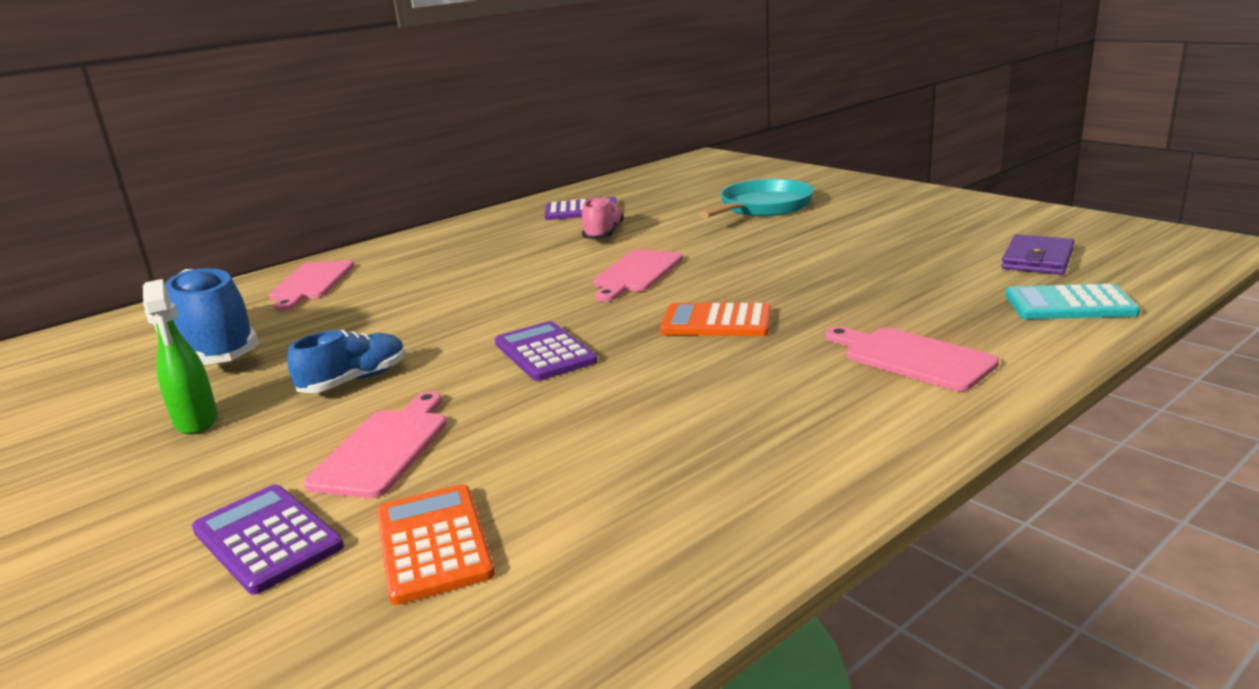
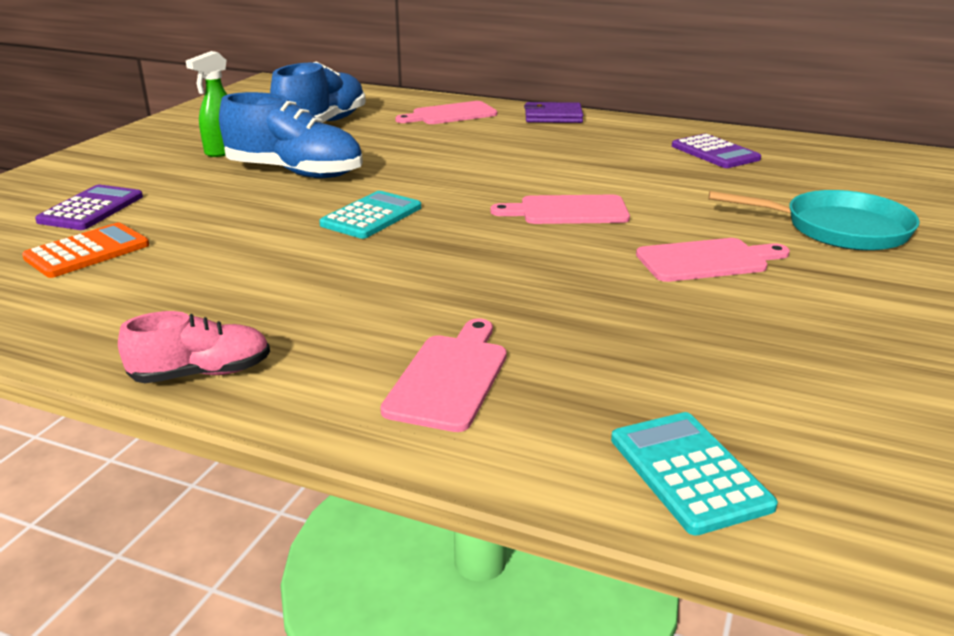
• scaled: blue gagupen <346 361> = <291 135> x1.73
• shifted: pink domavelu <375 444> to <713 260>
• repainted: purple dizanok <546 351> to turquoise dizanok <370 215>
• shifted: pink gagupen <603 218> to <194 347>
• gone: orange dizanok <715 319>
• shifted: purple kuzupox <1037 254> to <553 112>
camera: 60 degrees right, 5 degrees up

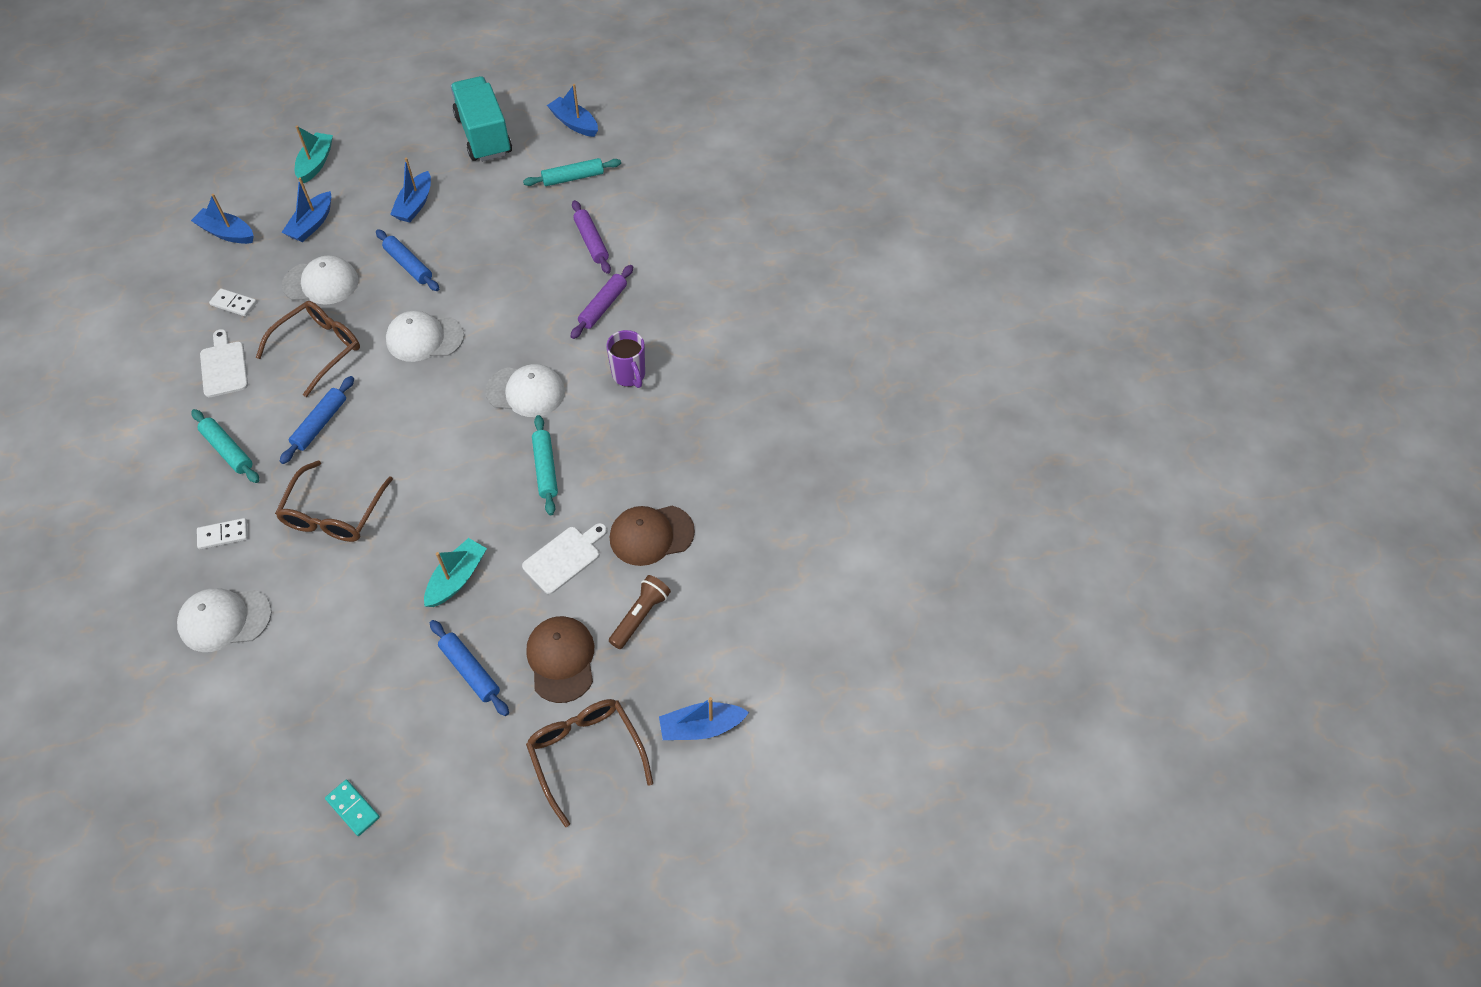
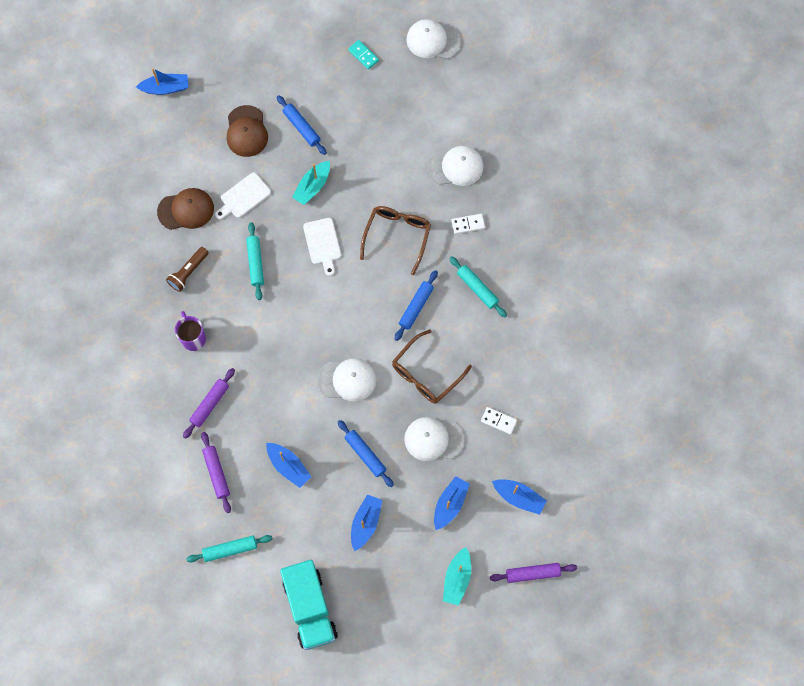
• shifted: white domavelu <224 363> to <322 247>
• shifted: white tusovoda <525 390> to <433 39>
• gone: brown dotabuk <589 763>
• shifted: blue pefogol <572 110> to <288 465>
• shifted: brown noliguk <640 612> to <187 269>
• new: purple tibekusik <533 573>
camera: 175 degrees left, 15 degrees up

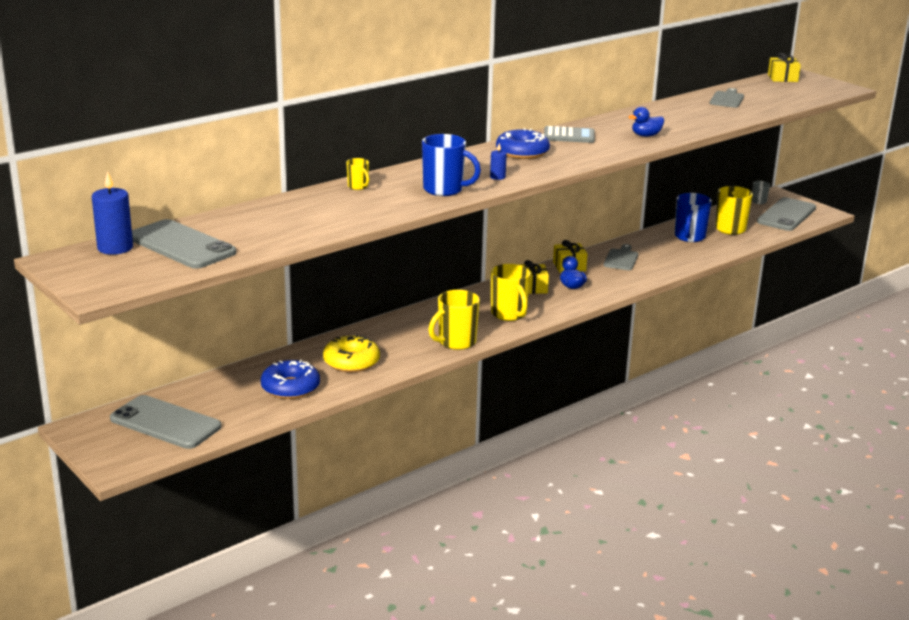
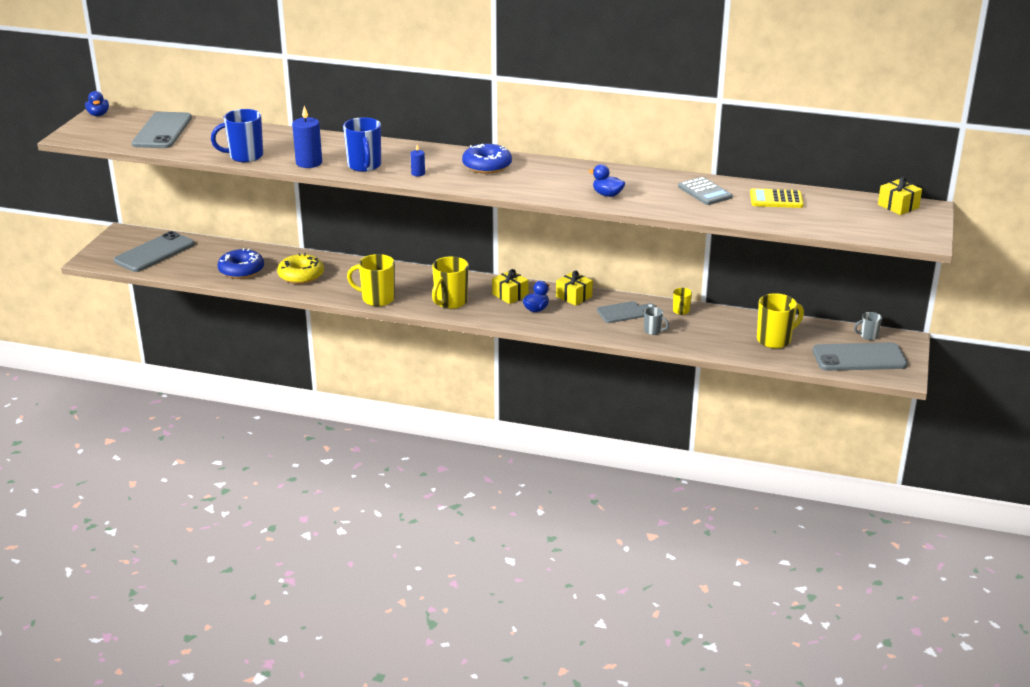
• shifted: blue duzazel <112 213> to <307 137>
• rotated: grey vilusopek <166 422> = <154 251> 45 degrees clockwise
• shifted: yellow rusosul <357 174> to <682 301>
• shifted: grey dizanok <569 134> to <705 191>
• shifted: blue rusosul <693 217> to <237 135>
• swapped: grey domavelu <727 98> to yellow dizanok <777 198>
• new: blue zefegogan <97 103>
• new: grey rusosul <656 321>
camera: 55 degrees right, 5 degrees up

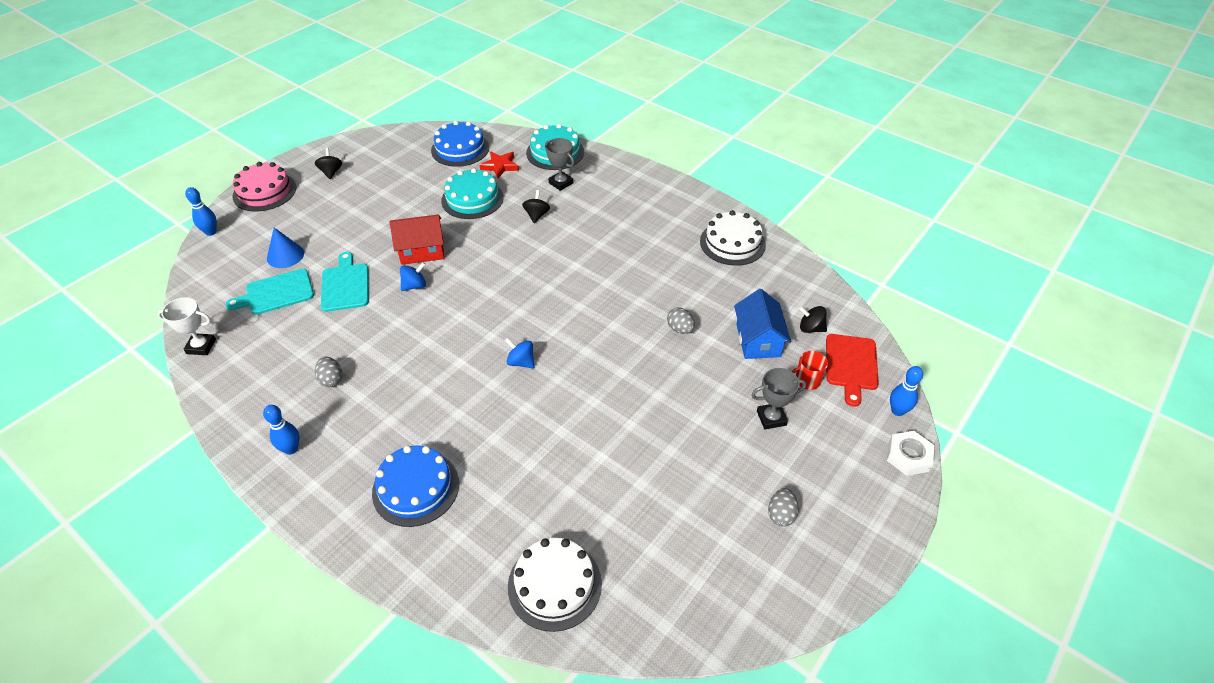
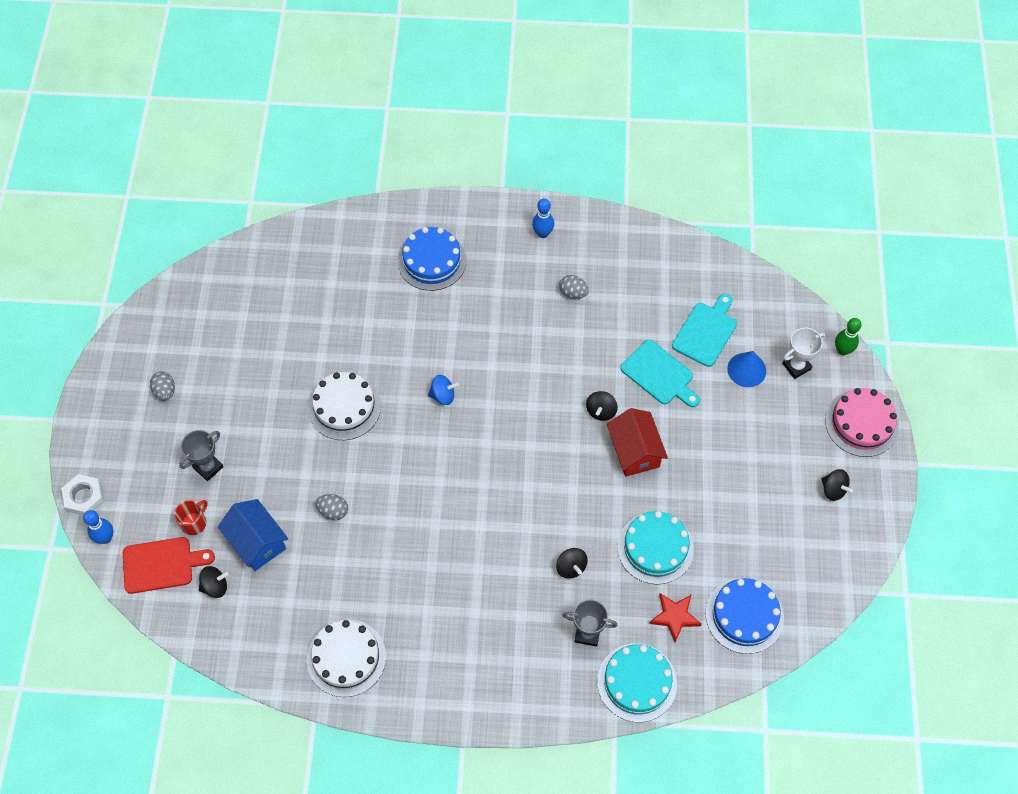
• shifted: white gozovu <186 326> to <803 353>
• repainted: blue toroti <201 211> to green toroti <848 336>
• rotated: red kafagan <417 240> = <637 442> 60 degrees counterclockwise
• repainted: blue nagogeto <413 276> to black nagogeto <602 406>
• shifted: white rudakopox <555 585> to <344 406>
• rotated: red domavelu <852 370> = <169 565> 105 degrees clockwise
camera: 145 degrees right, 15 degrees up

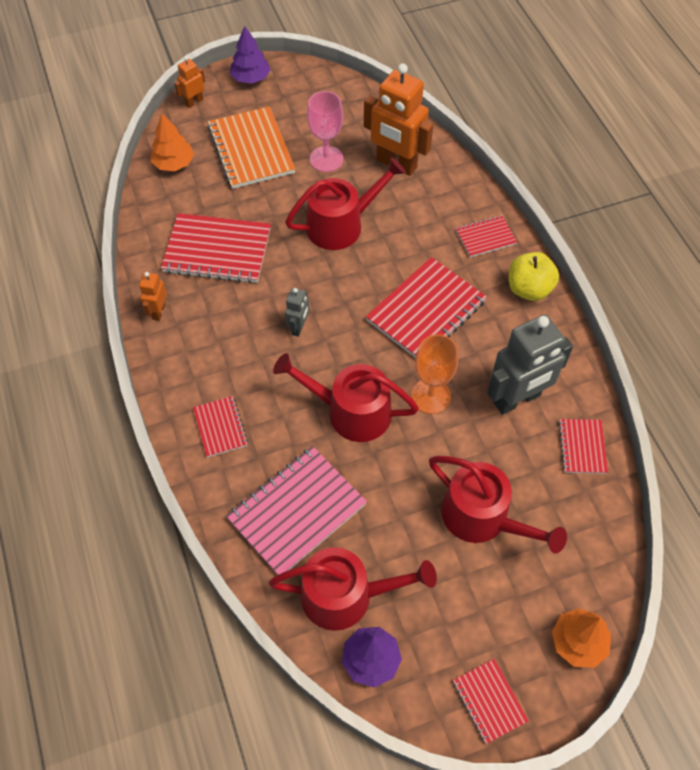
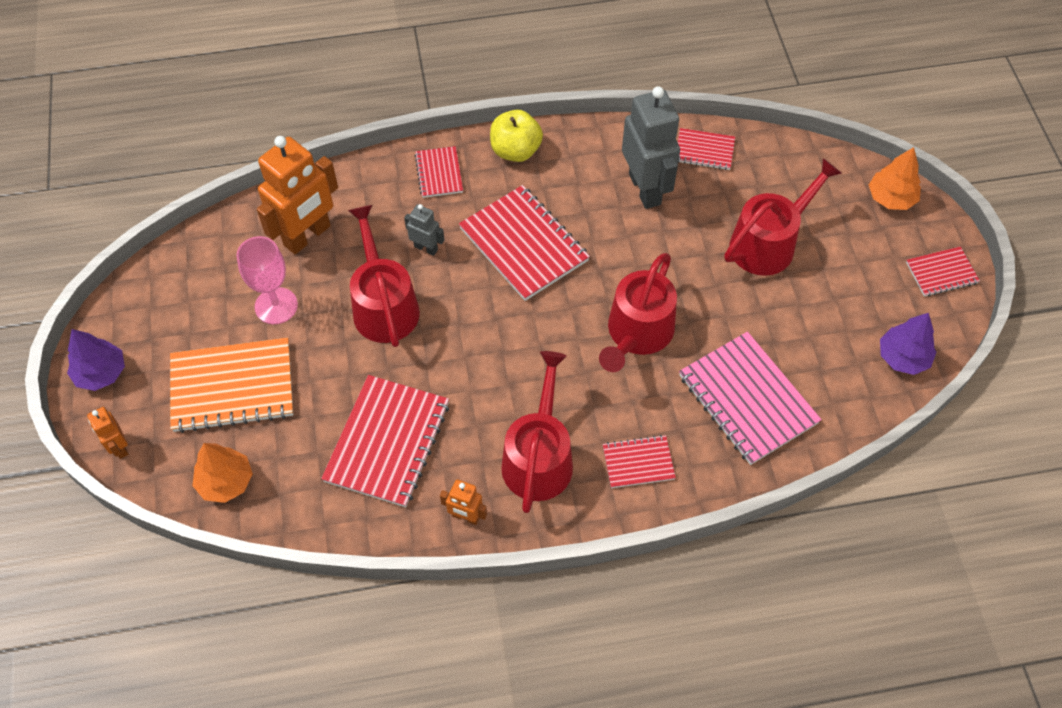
• shifted: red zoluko <353 589> to <537 432>
• shifted: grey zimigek <297 312> to <424 230>
• gone: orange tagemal <434 374>
camera: 80 degrees left, 0 degrees up

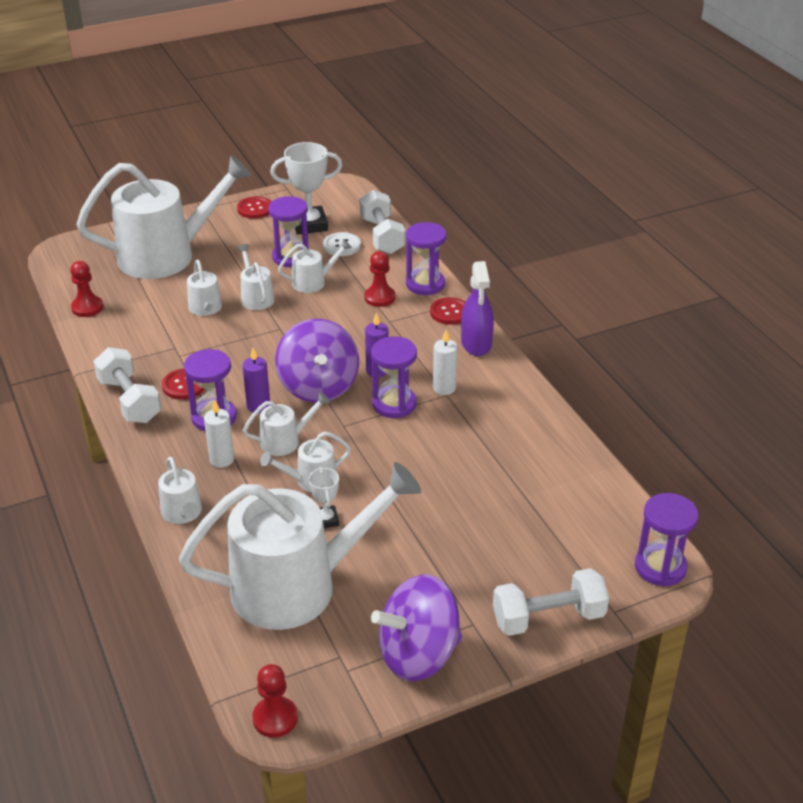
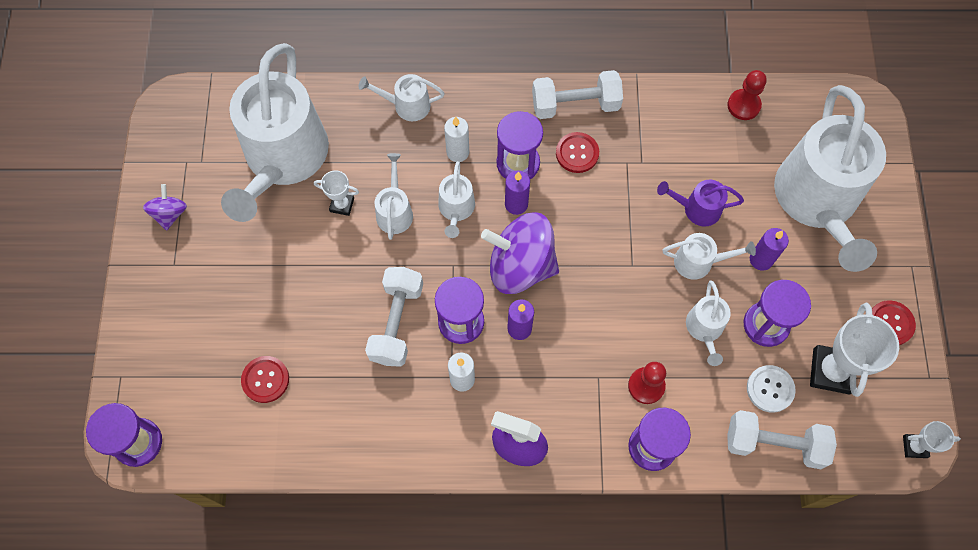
• repainted: white zoluko <204 288> to purple zoluko <700 203>
• gone: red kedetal <275 701>
• scaled: purple nagogeto <416 628> = <165 207> x0.49
• shifted: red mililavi <447 311> to <265 379>
• shifted: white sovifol <551 602> to <394 317>
• new: purple duzazel <769 249>
• new: white gozovu <932 439>
camera: 115 degrees right, 30 degrees up

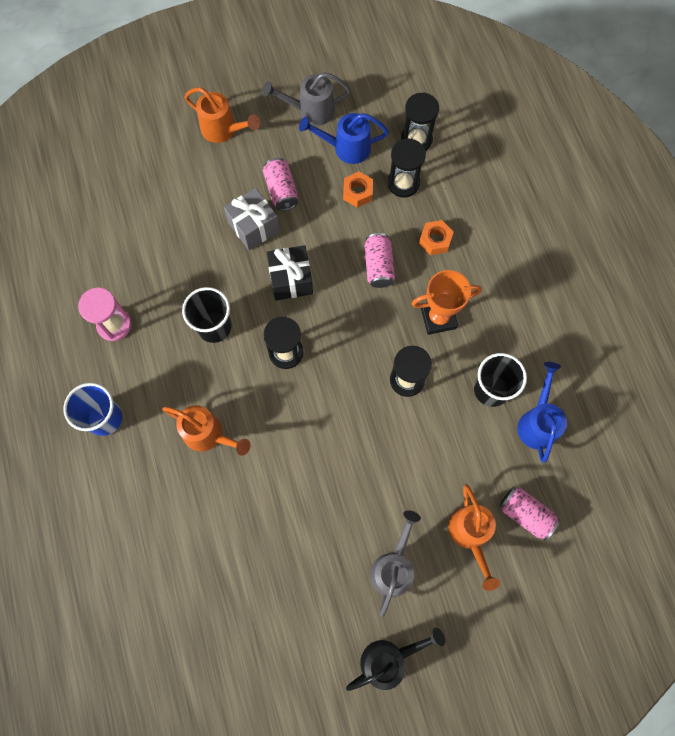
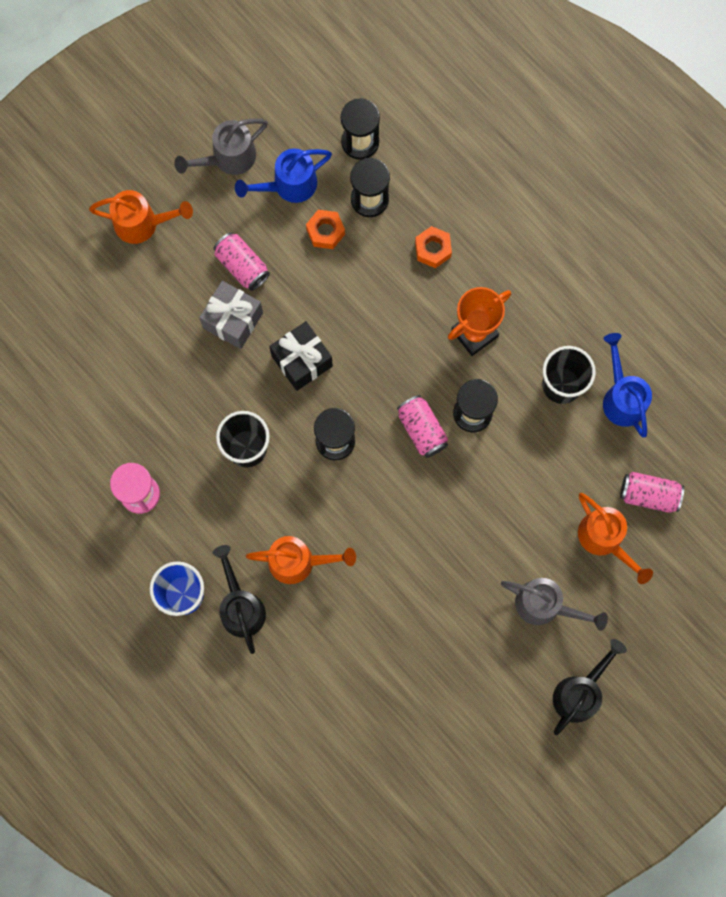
• shifted: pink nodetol <379 260> to <422 426>
• rotated: grey zoluko <395 563> = <554 604> 120 degrees clockwise
• new: black zoluko <239 599>
camera: 25 degrees left, 5 degrees up

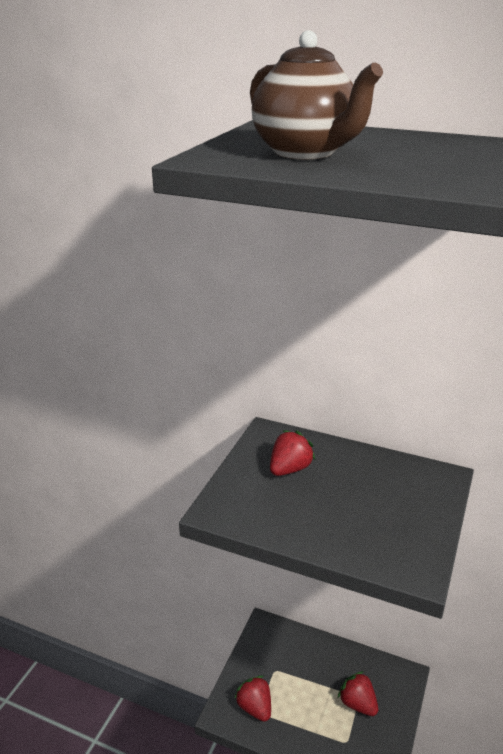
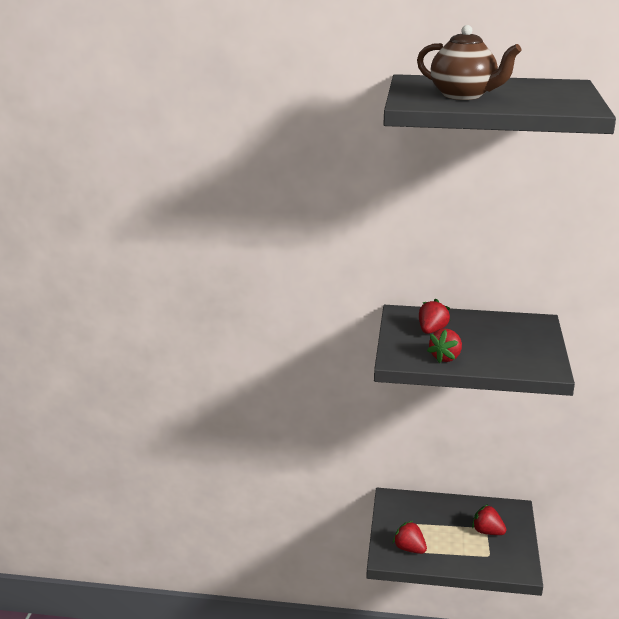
• new: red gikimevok <444 346>
camera: 15 degrees left, 5 degrees down

